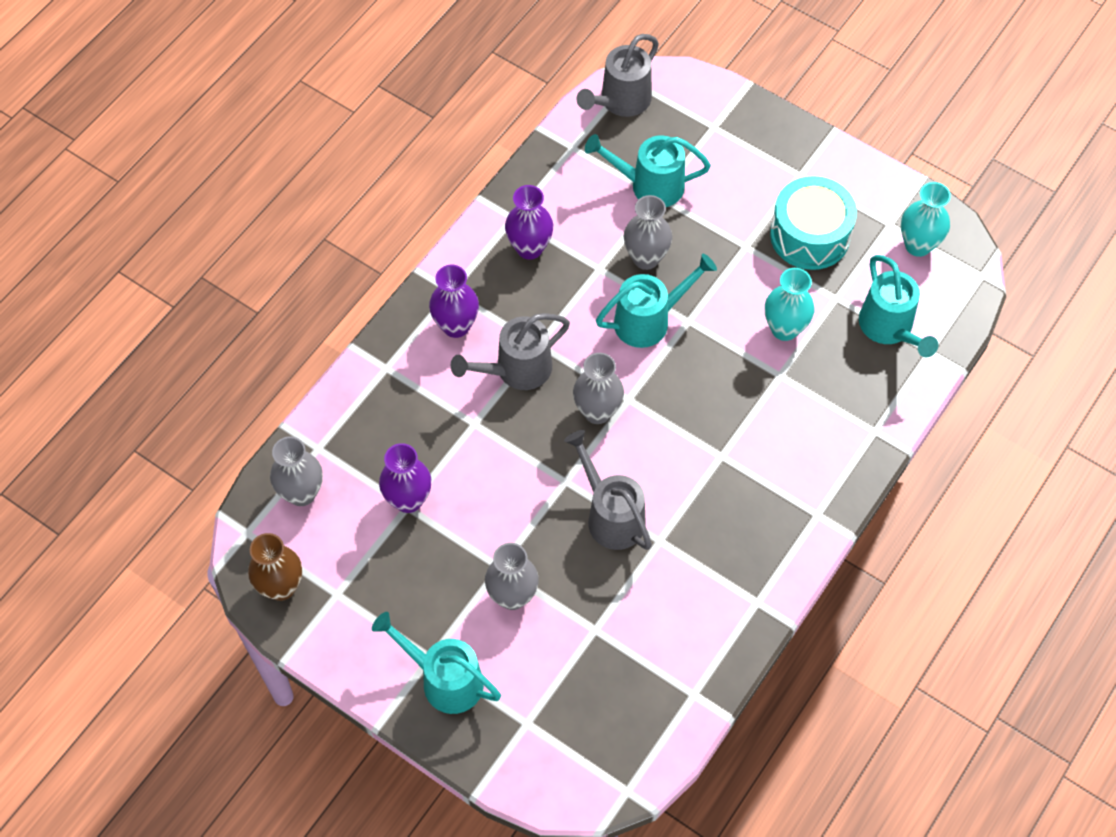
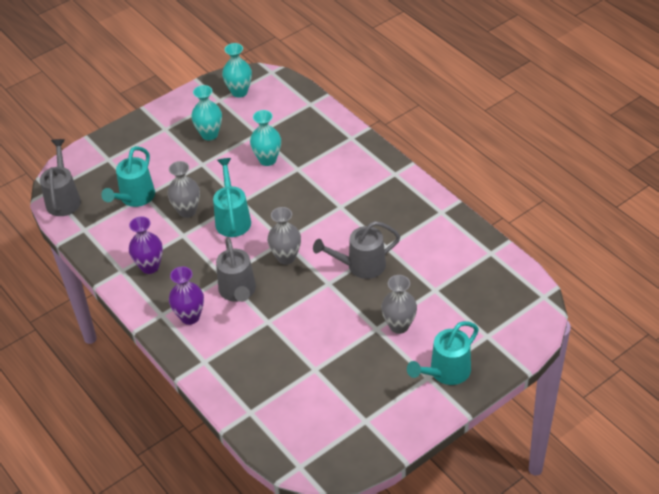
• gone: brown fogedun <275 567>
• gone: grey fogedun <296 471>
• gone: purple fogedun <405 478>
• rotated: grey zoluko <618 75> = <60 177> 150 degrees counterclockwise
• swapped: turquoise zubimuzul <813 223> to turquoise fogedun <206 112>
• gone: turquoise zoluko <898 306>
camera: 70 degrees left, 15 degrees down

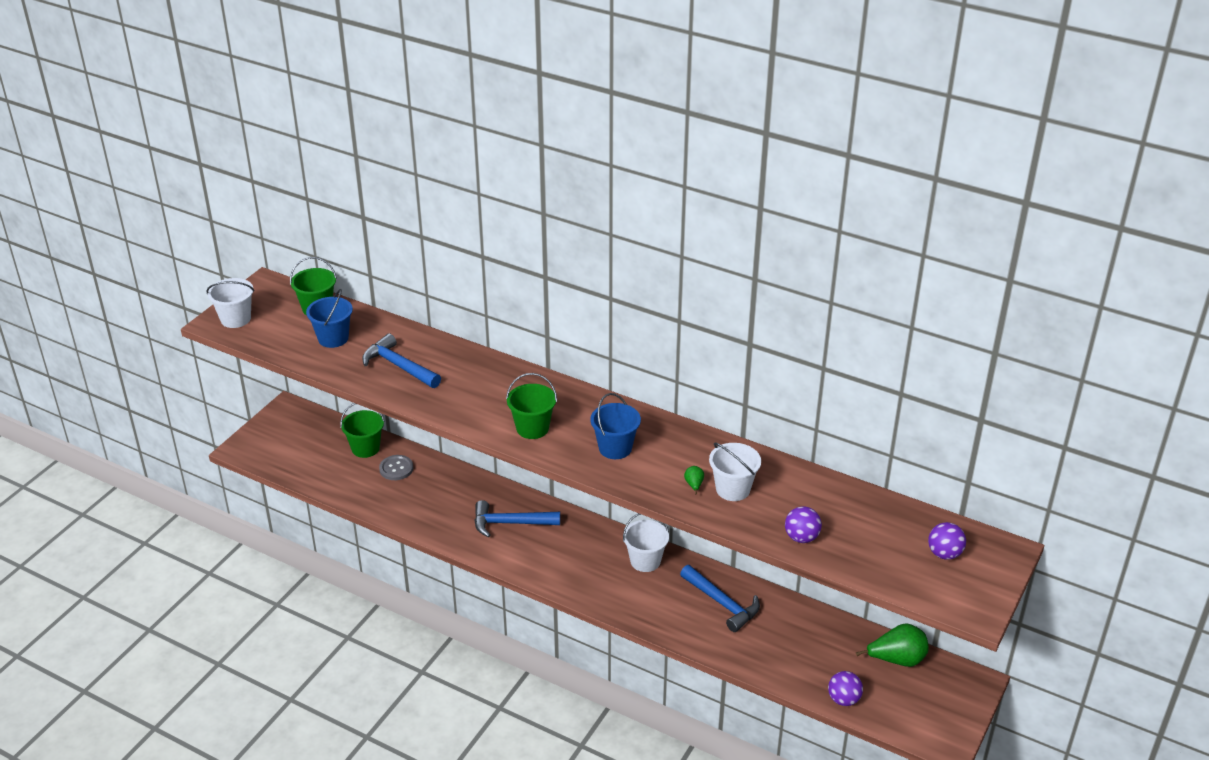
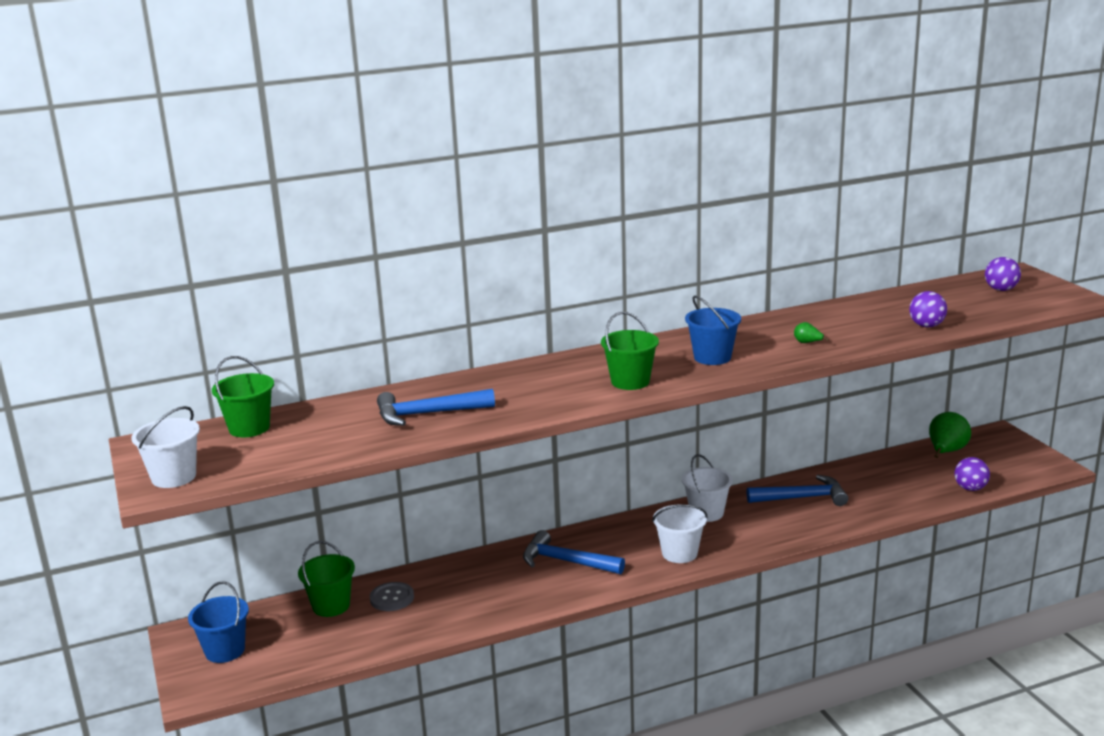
• shifted: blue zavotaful <329 318> to <218 622>
• rotated: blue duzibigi <517 518> = <574 552> 75 degrees clockwise
• shifted: white zavotaful <735 471> to <680 534>
camera: 50 degrees left, 15 degrees down

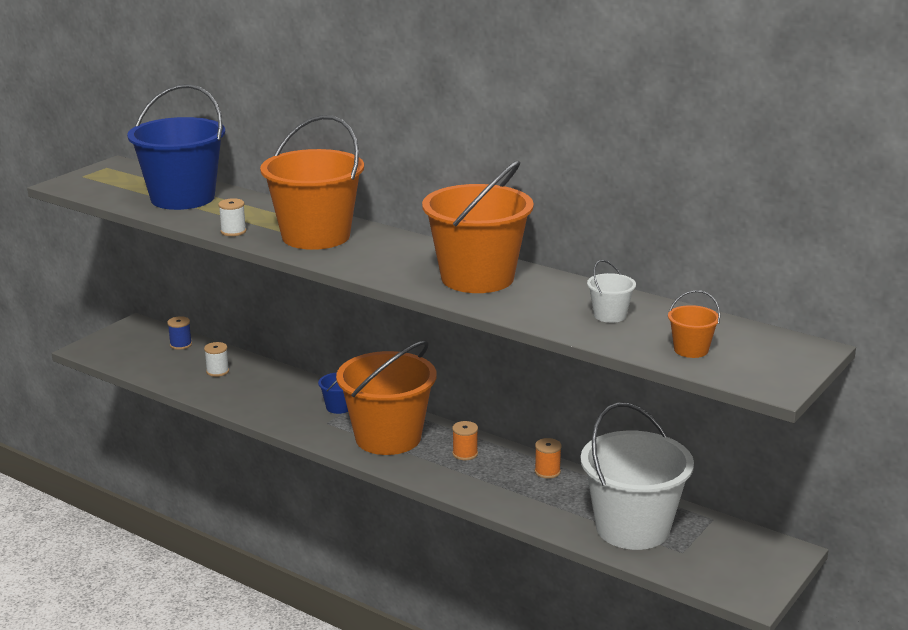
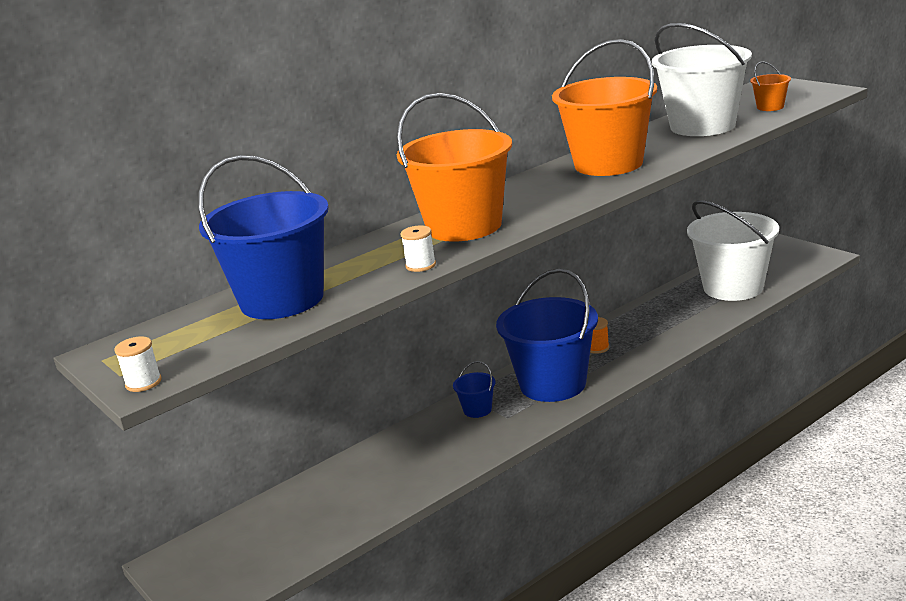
• gone: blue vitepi <179 333>
• shifted: white vitepi <216 359> to <138 364>
• repainted: orange zavotaful <386 397> to blue zavotaful <547 335>
• gone: orange vitepi <548 458>
• scaled: white zavotaful <611 291> = <702 79> x2.39
camera: 70 degrees left, 0 degrees up

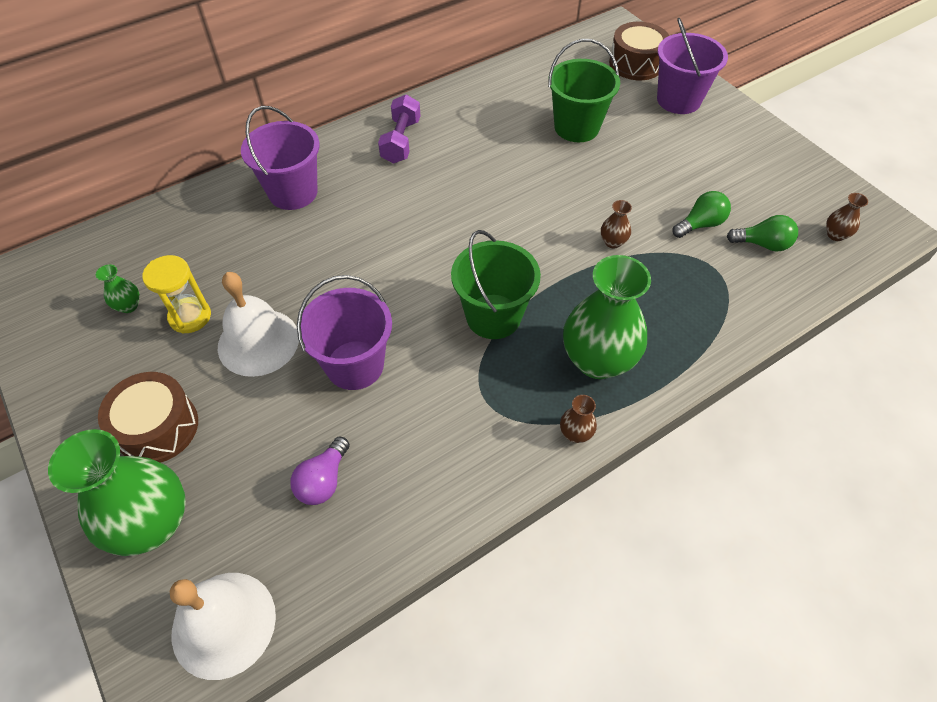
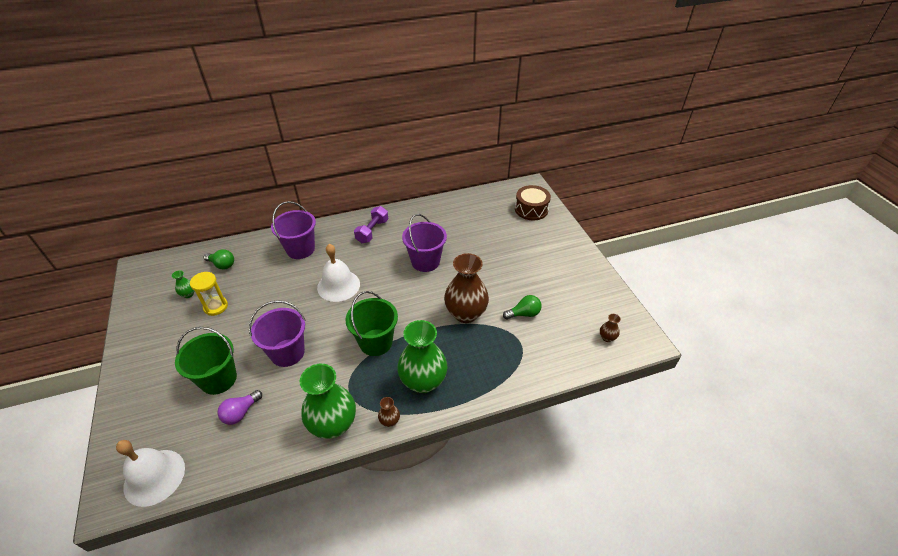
• shifted: green fogedun <117 492> to <328 401>
• gone: brown zubimuzul <148 417>
• shifted: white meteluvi <258 324> to <338 273>
• shifted: green zavotaful <584 90> to <206 361>
• scaled: brown fogedun <616 224> = <466 288> x2.37
• shifted: purple zavotaful <692 66> to <424 243>
• shifted: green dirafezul <762 233> to <219 259>
camera: 15 degrees right, 10 degrees down

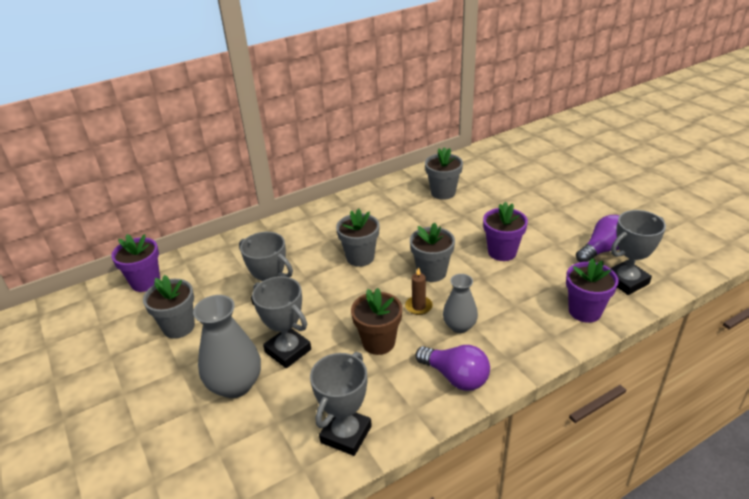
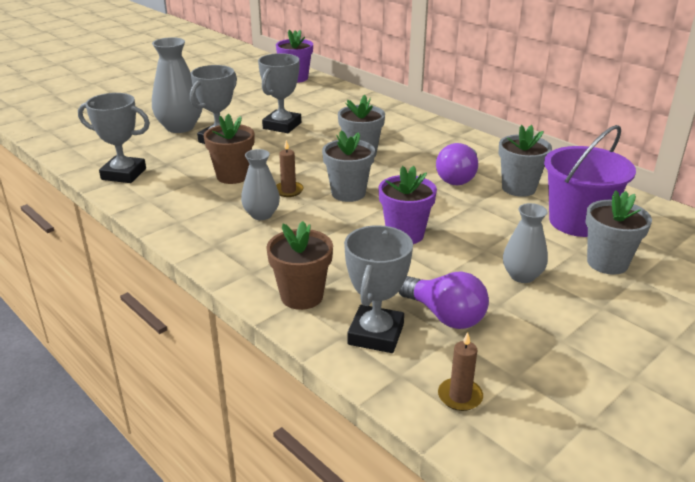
• shifted: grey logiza <169 307> to <618 232>
• shifted: purple dirafezul <452 368> to <457 164>
• repainted: purple logiza <592 290> to brown logiza <299 265>
• rotated: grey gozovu <638 252> = <378 289> 60 degrees clockwise
• new: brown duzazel <460 371>
• new: grey fogedun <525 243>
• new: purple zavotaful <590 181>
camera: 75 degrees right, 5 degrees down

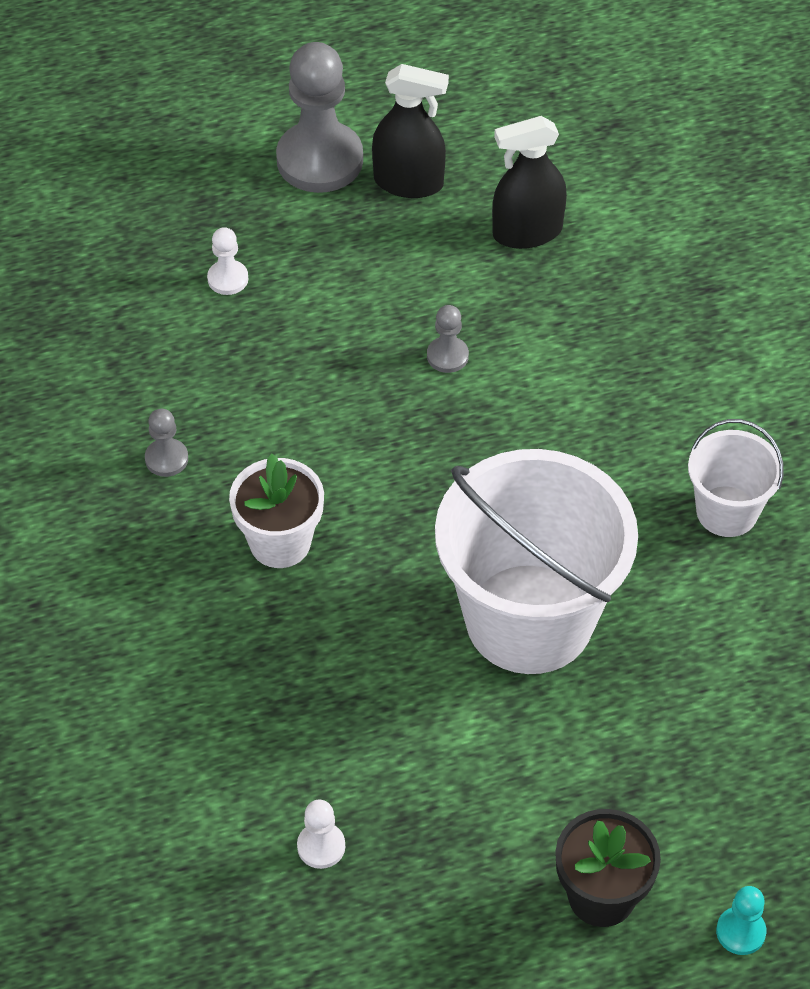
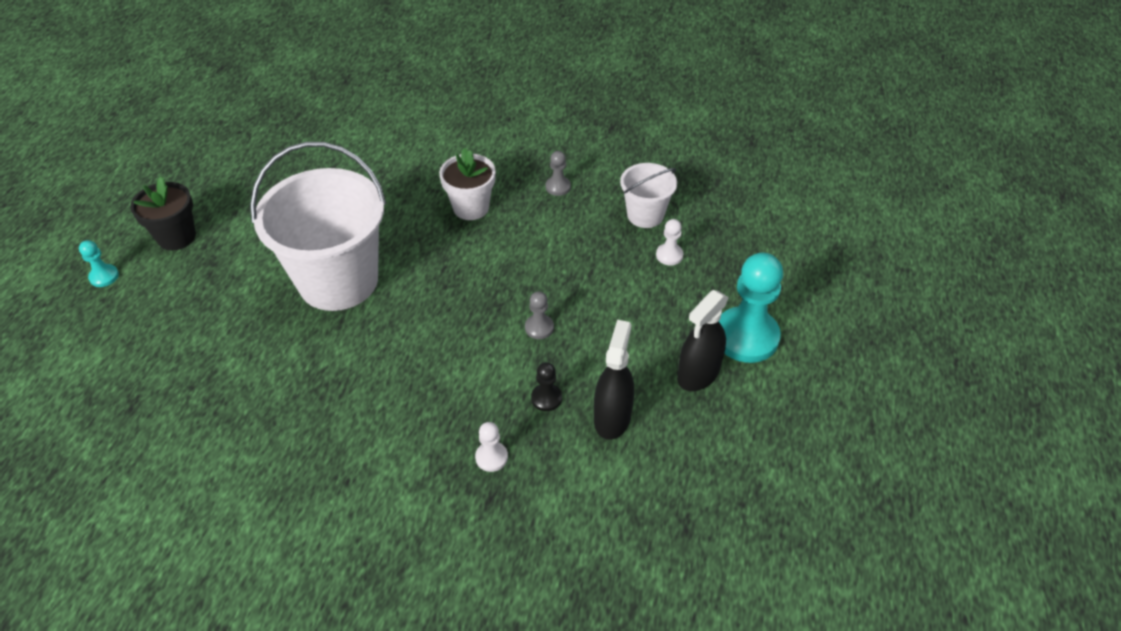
• repainted: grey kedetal <319 117> to turquoise kedetal <751 308>
• shifted: white kedetal <321 834> to <491 447>
• shifted: white zavotaful <736 478> to <648 195>
• new: black kedetal <546 386>
camera: 120 degrees right, 5 degrees down

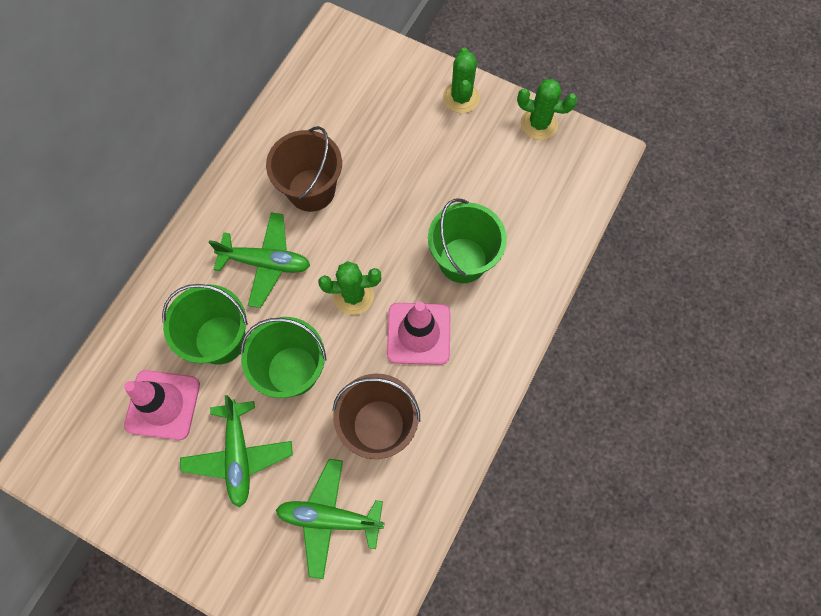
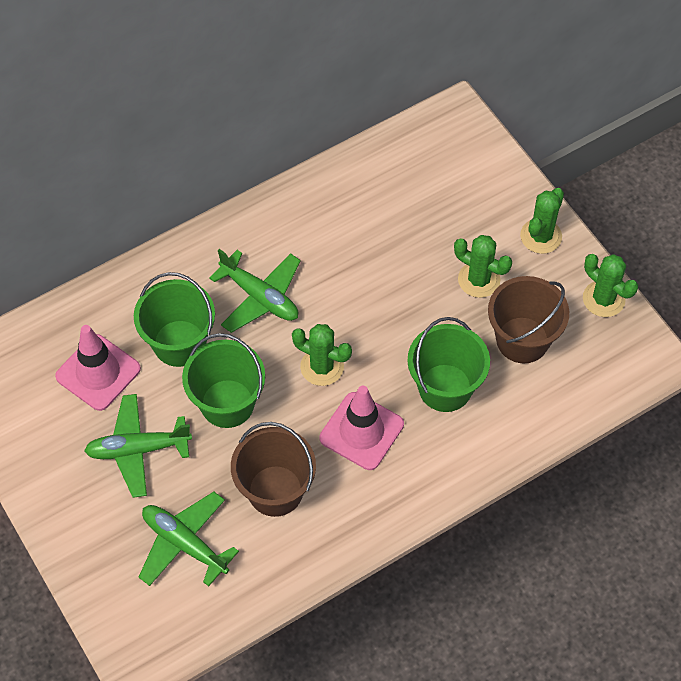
• rotated: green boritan <236 451> = <138 446> 60 degrees clockwise
• shifted: brown zavotaful <304 169> to <528 319>
• new: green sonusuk <483 266>
camera: 30 degrees right, 10 degrees down

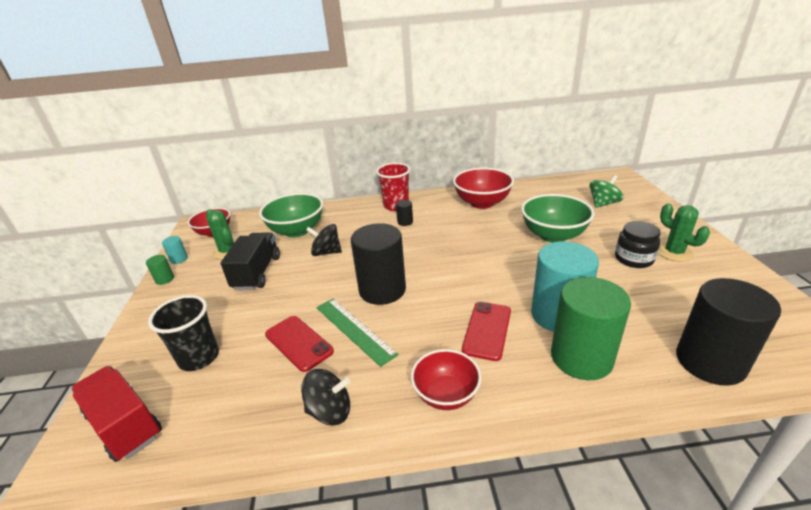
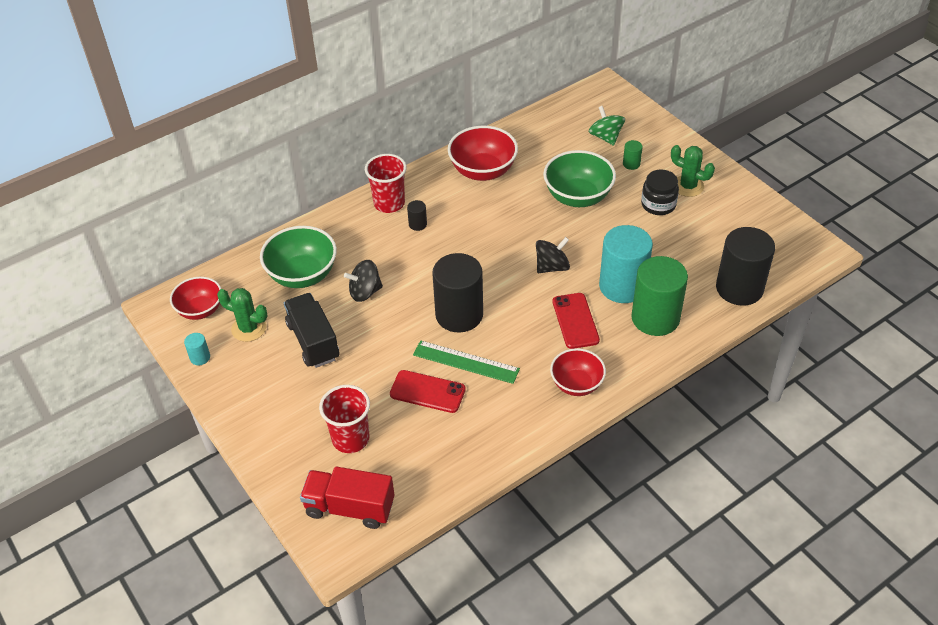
• shifted: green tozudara <160 270> to <633 155>
• repainted: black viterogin <183 333> to red viterogin <344 419>
• shifted: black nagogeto <325 397> to <553 255>
• rotated: green nagogeto <606 191> = <607 126> 45 degrees counterclockwise
camera: 30 degrees left, 15 degrees up

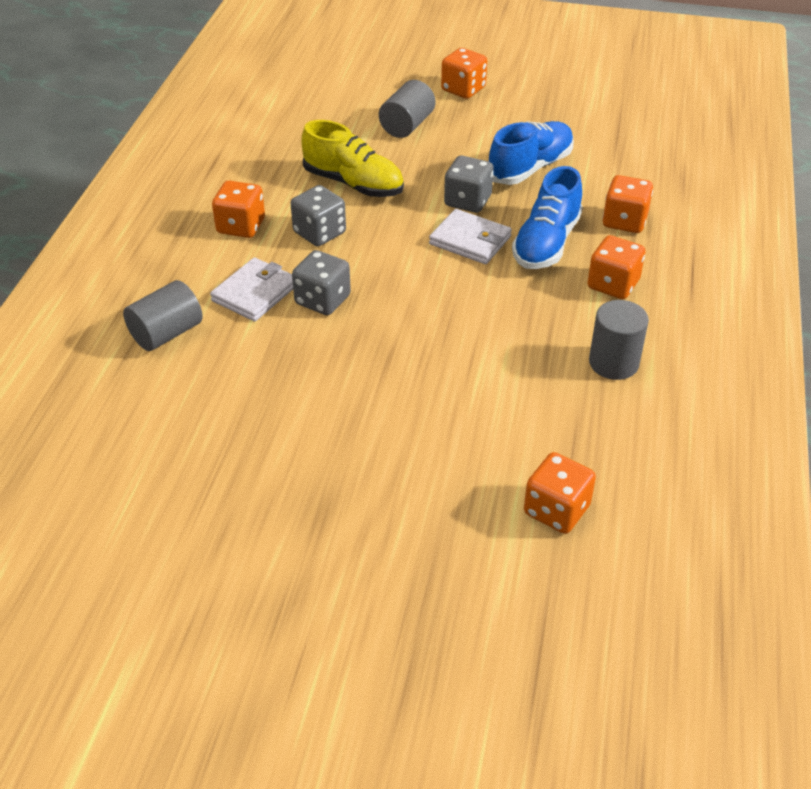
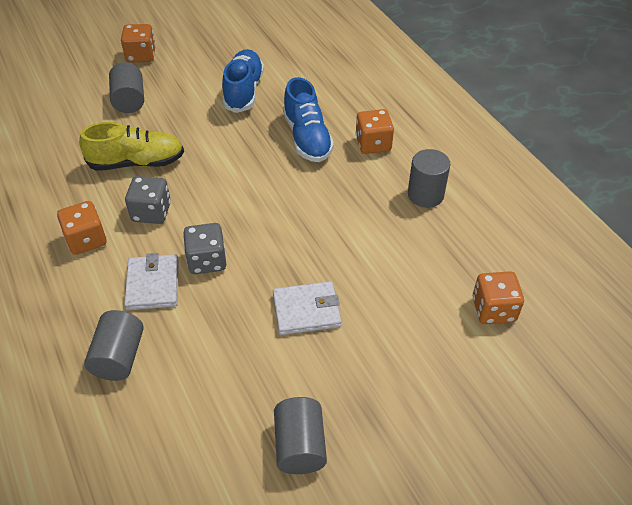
• shifted: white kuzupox <470 236> to <307 308>
• gone: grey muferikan <469 184>
• gone: orange muferikan <628 204>
• new: grey tozudara <300 435>
camera: 40 degrees left, 5 degrees up

